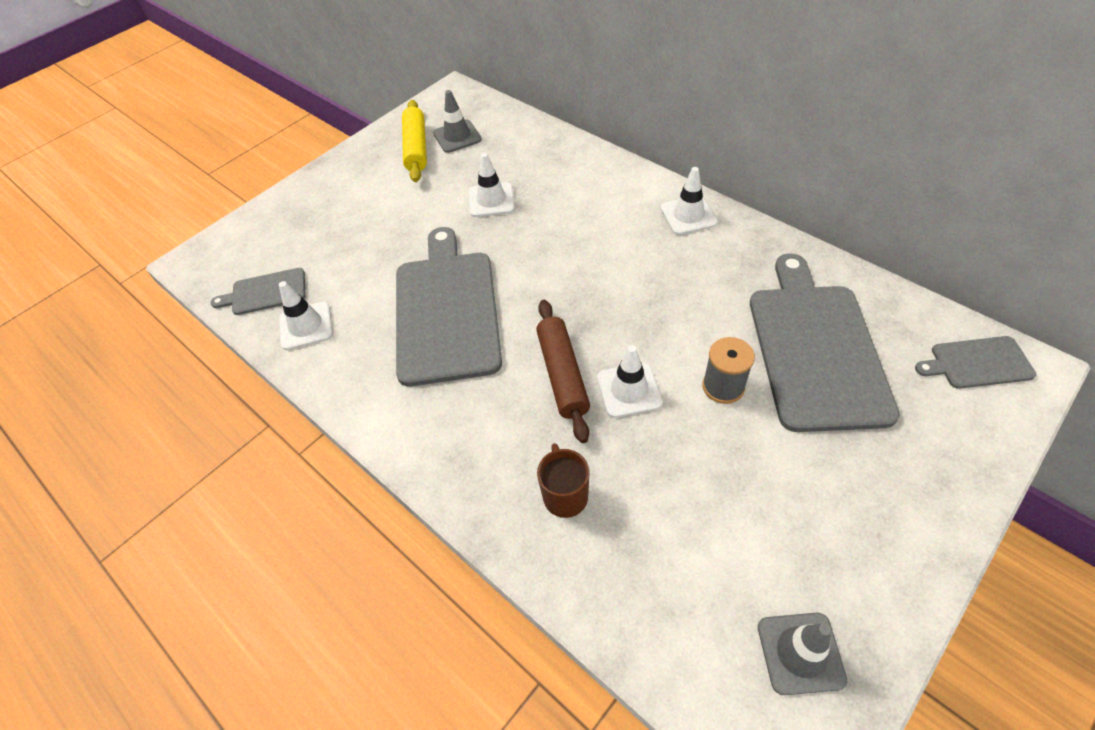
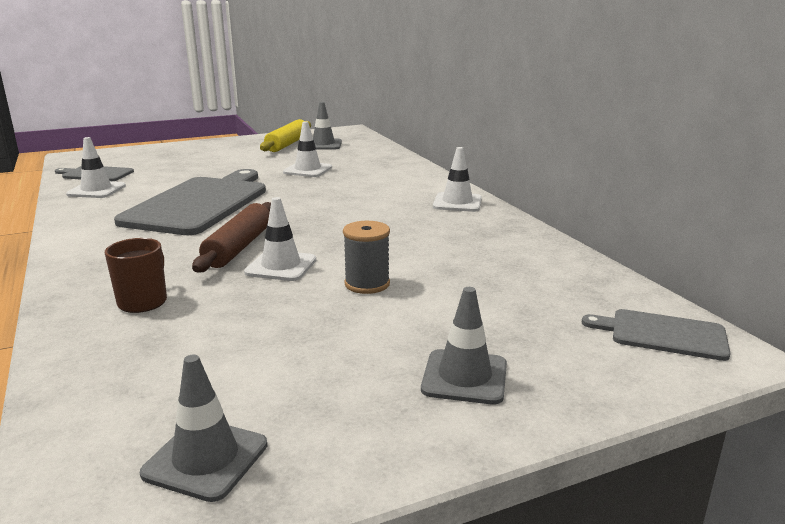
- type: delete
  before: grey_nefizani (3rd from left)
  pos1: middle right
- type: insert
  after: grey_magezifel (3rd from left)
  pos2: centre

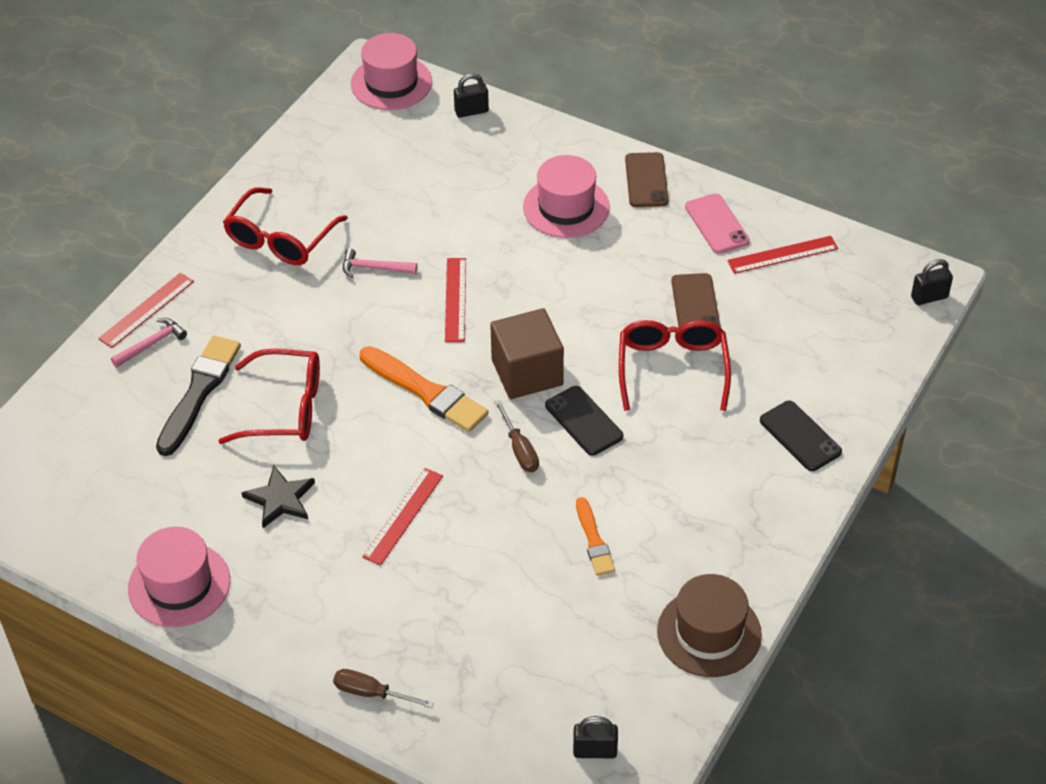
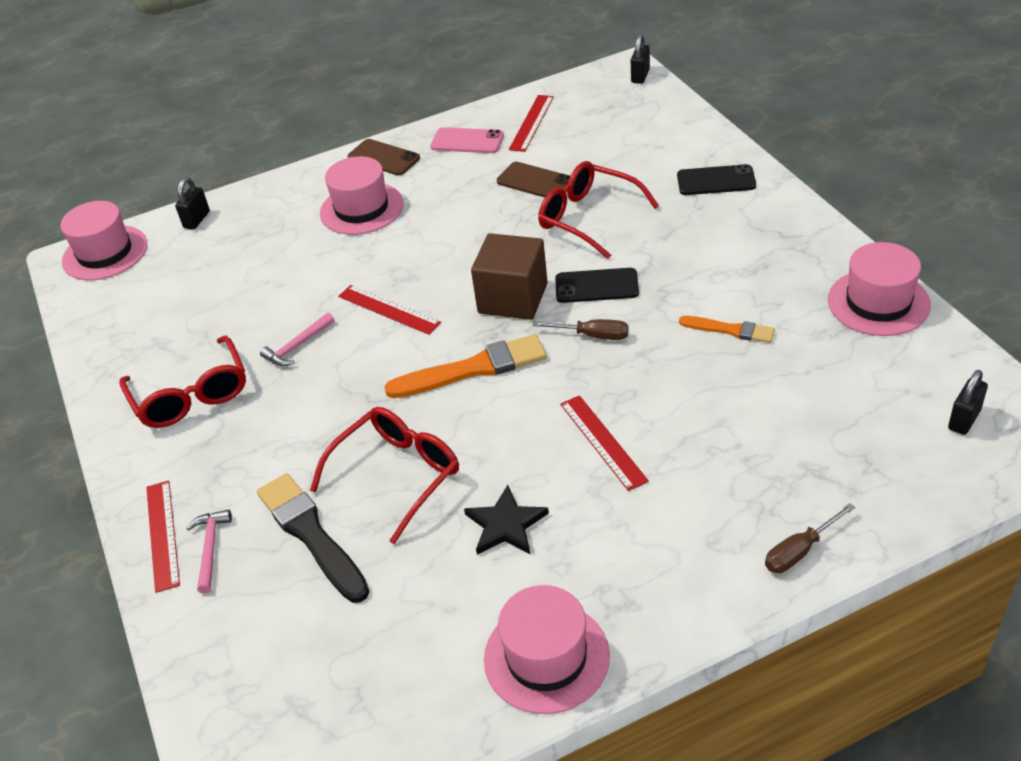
- type: recolor
  before: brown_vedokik
  after: pink_vedokik (4th from left)
  pos1: bottom right
  pos2: middle right

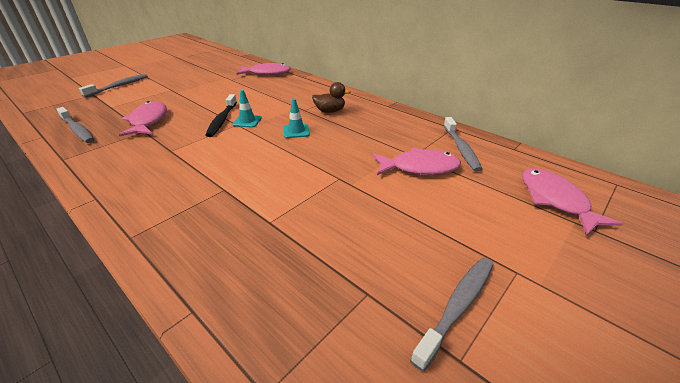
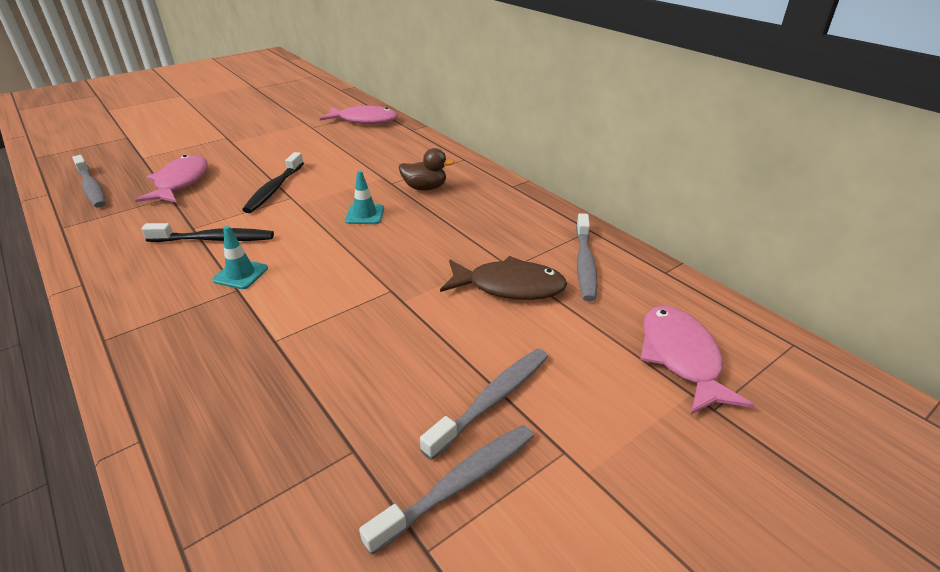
- type: move
  before: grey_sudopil (2nd from left in the first image)
  after: grey_sudopil (3rd from left)
  pos1: top left
  pos2: bottom centre
- type: move
  before: turquoise_magezifel (1st from left)
  pos1: top centre
  pos2: middle left
- type: recolor
  before: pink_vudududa (3rd from left)
  after: brown_vudududa
  pos1: centre
  pos2: centre
- type: insert
  after: black_sudopil (1st from left)
  pos2: middle left

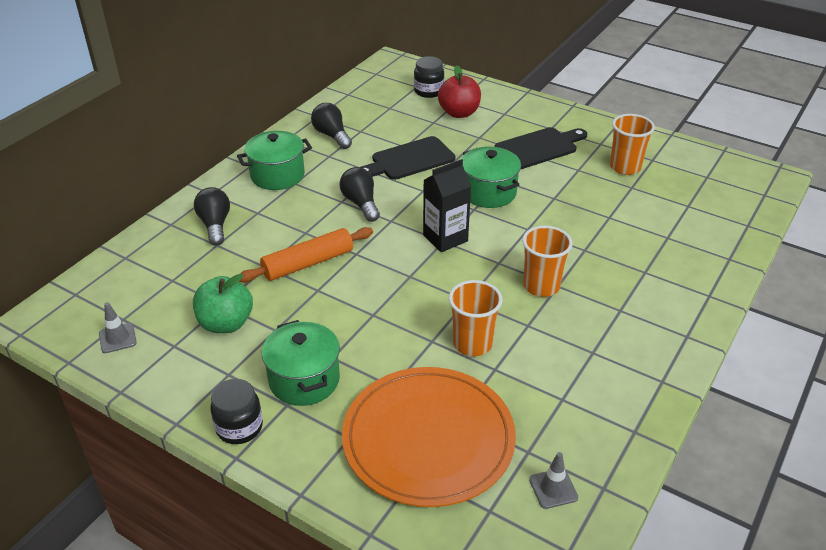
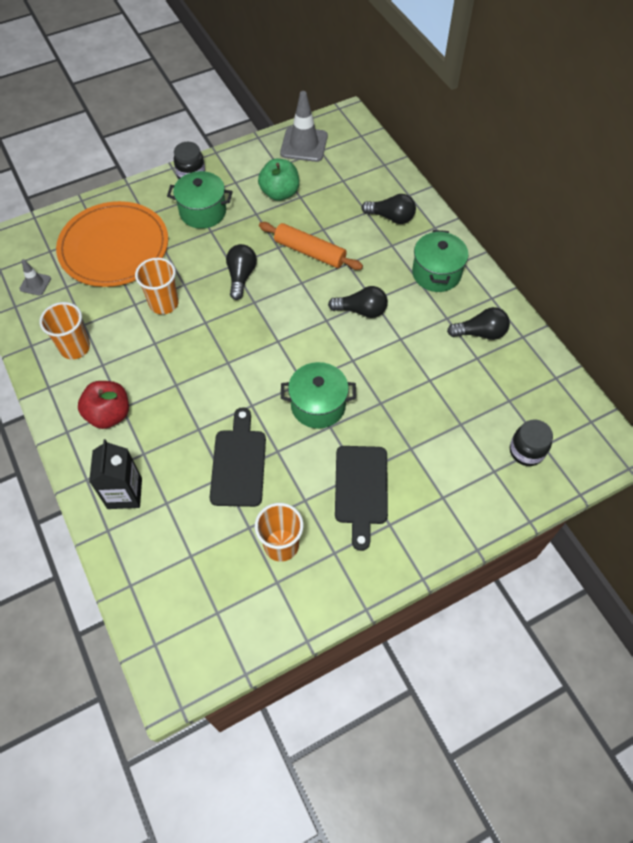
- type: resize
  before: grey_magezifel (1st from left in the first image)
  pos1: middle left
  pos2: top centre
  scale: 1.93
- type: rotate
  before: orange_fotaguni
  pos1: centre
  pos2: top centre
  turn: -60
- type: move
  before: black_nefizani (1st from left)
  pos1: top centre
  pos2: centre
- type: move
  before: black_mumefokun
  pos1: centre
  pos2: middle left
- type: move
  before: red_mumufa
  pos1: top centre
  pos2: middle left
- type: move
  before: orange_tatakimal (2nd from left in the first image)
  after: orange_tatakimal (1st from left)
  pos1: centre
  pos2: middle left
- type: insert
  after: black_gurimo (1st from left)
  pos2: top centre

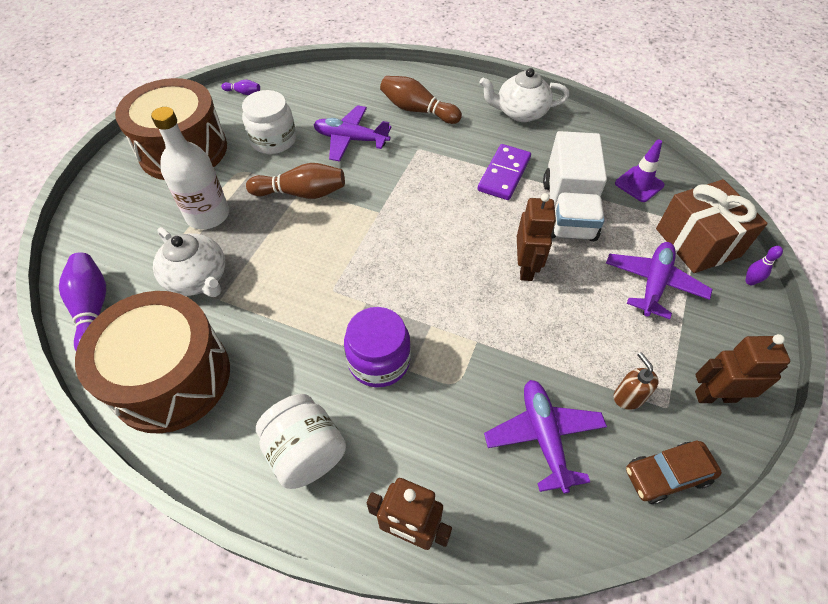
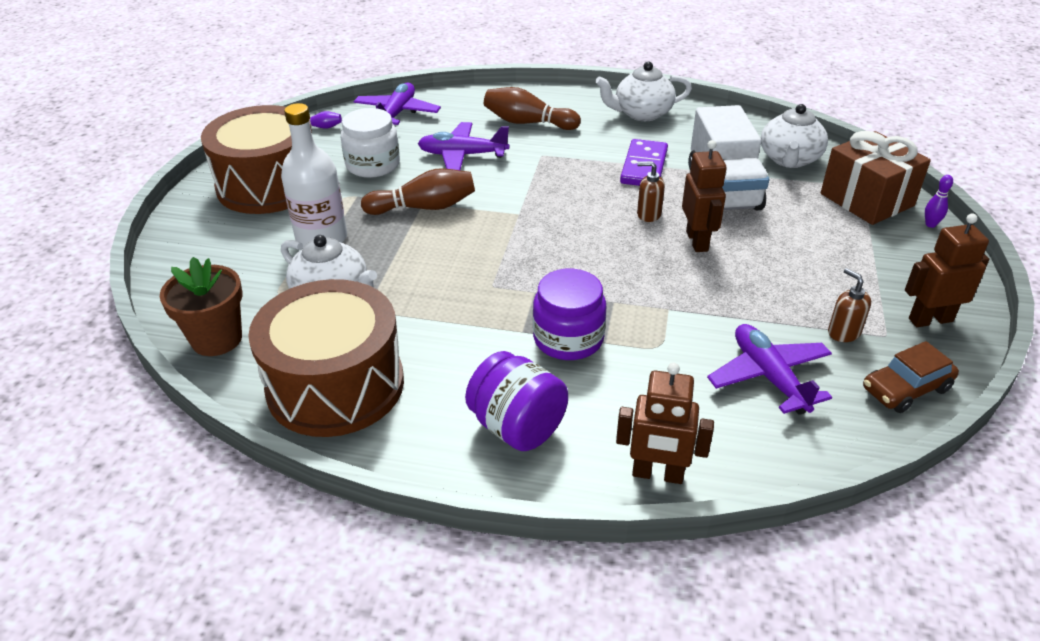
- type: replace
  before: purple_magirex (1st from left)
  after: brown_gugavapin
  pos1: middle left
  pos2: middle left
- type: recolor
  before: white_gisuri (2nd from left)
  after: purple_gisuri (1st from left)
  pos1: bottom centre
  pos2: centre
- type: move
  before: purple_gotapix (3rd from left in the first image)
  after: purple_gotapix (1st from left)
  pos1: middle right
  pos2: top centre
- type: replace
  before: purple_magezifel
  after: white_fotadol (3rd from left)
  pos1: top right
  pos2: top right
- type: insert
  after: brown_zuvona (1st from left)
  pos2: top centre

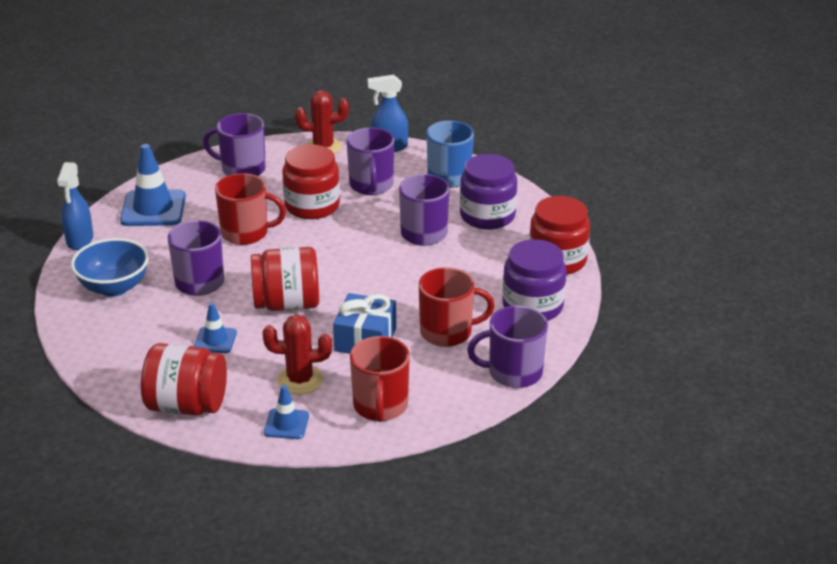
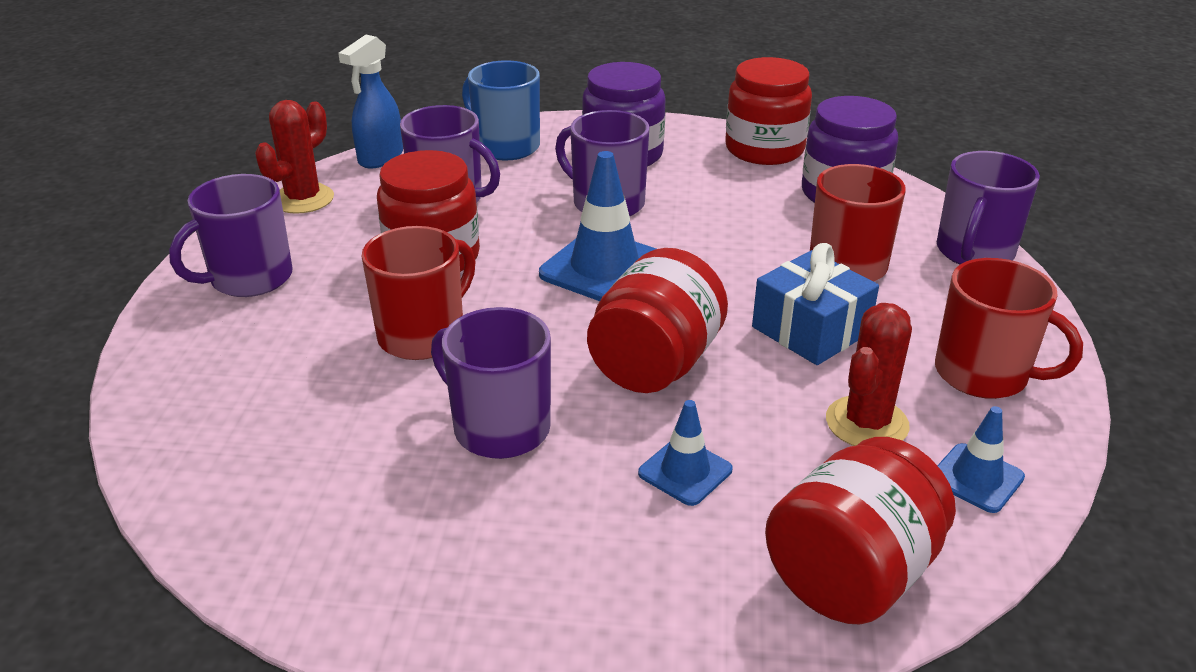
- type: delete
  before: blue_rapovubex (1st from left)
  pos1: middle left
- type: delete
  before: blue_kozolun
  pos1: middle left
- type: move
  before: blue_magezifel (1st from left)
  pos1: top left
  pos2: centre

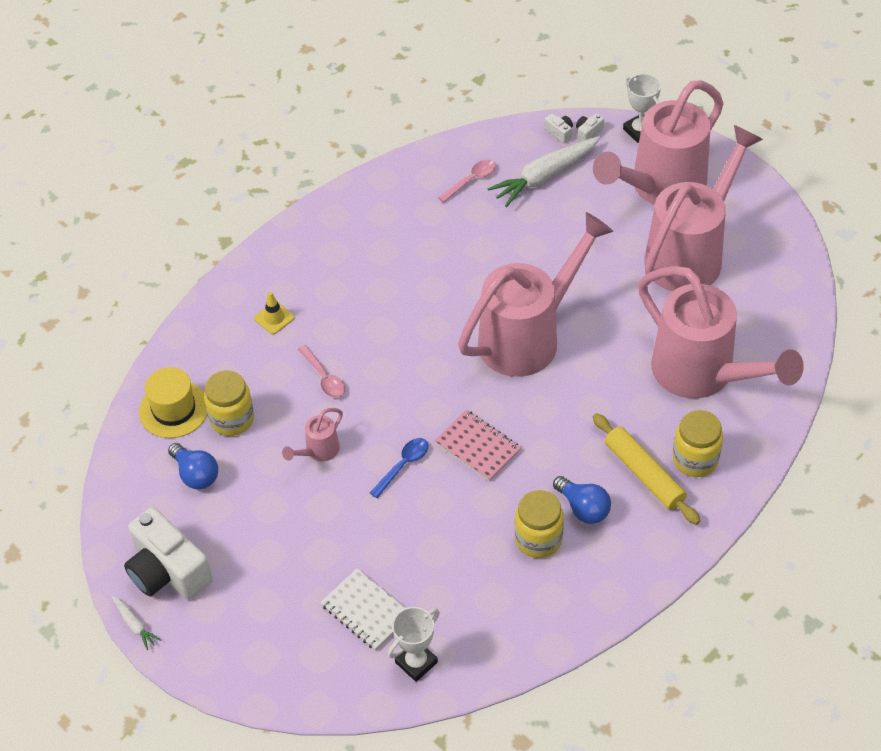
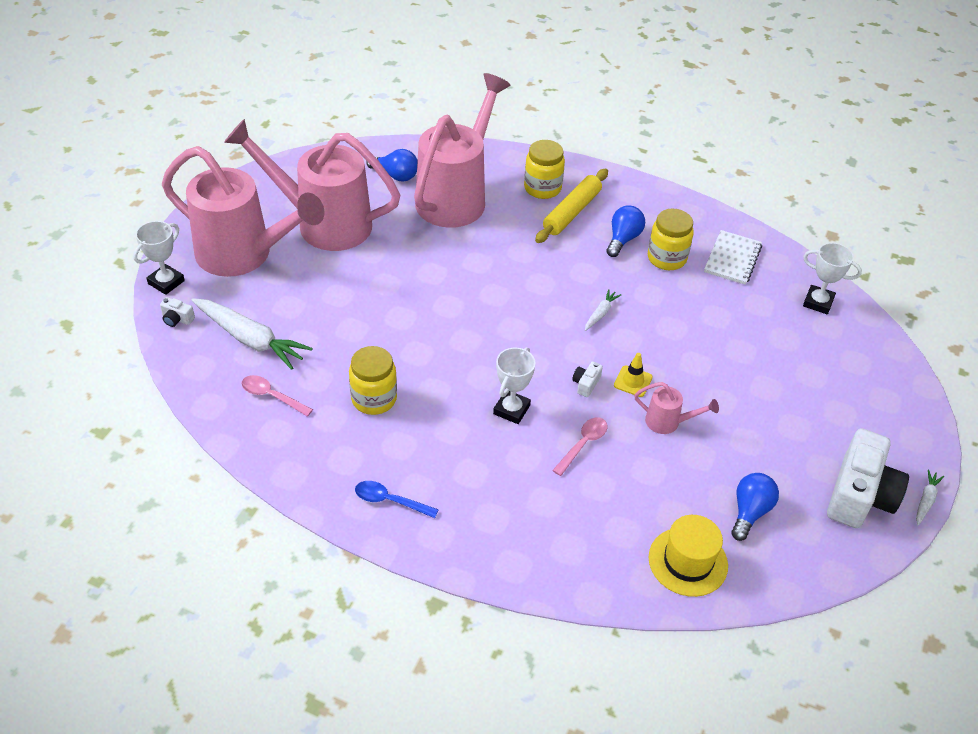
- type: move
  before: yellow_gisuri (1st from left)
  pos1: middle left
  pos2: centre
- type: move
  before: yellow_magezifel
  pos1: middle left
  pos2: centre
- type: move
  before: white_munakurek
  pos1: bottom centre
  pos2: middle right
- type: move
  before: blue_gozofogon
  pos1: centre
  pos2: bottom centre
- type: replace
  before: pink_munakurek
  after: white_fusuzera (2nd from left)
  pos1: centre
  pos2: centre
- type: delete
  before: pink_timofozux (2nd from left)
  pos1: centre
- type: move
  before: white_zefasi (2nd from left)
  pos1: top centre
  pos2: centre
- type: insert
  after: blue_gurimo (1st from left)
  pos2: top centre
- type: insert
  after: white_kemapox (2nd from left)
  pos2: centre

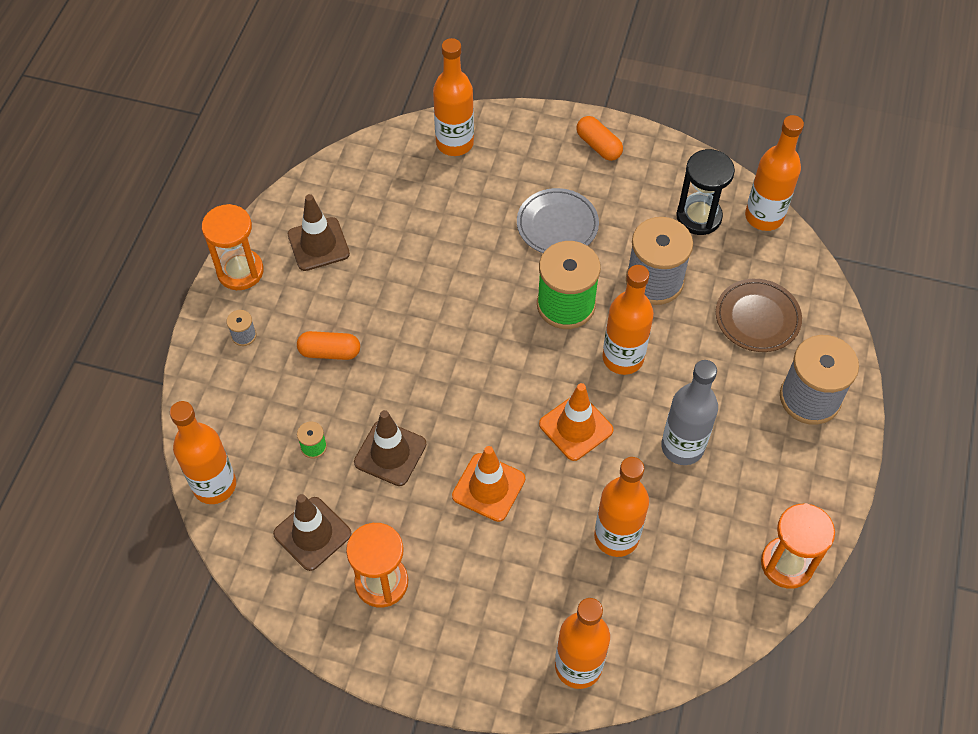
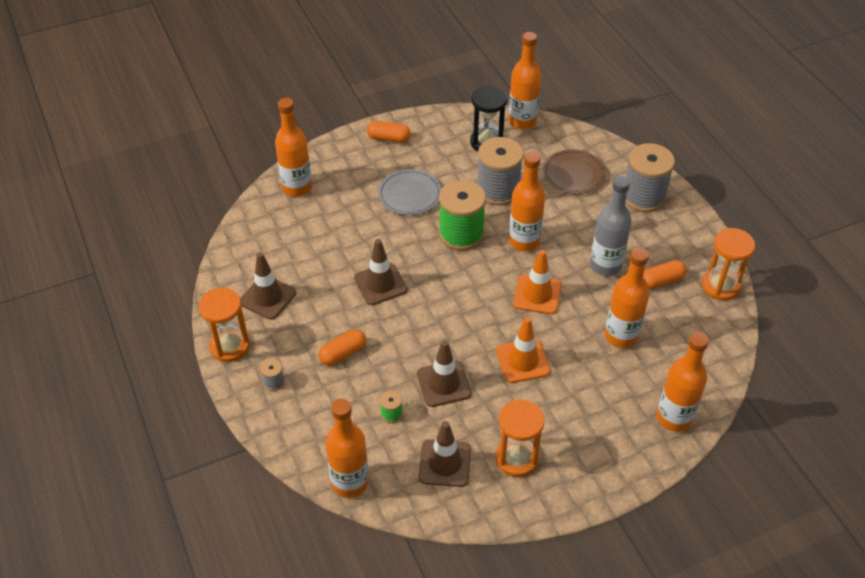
- type: insert
  after: brown_magezifel (2nd from left)
  pos2: centre
- type: insert
  after: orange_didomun (3rd from left)
  pos2: middle right

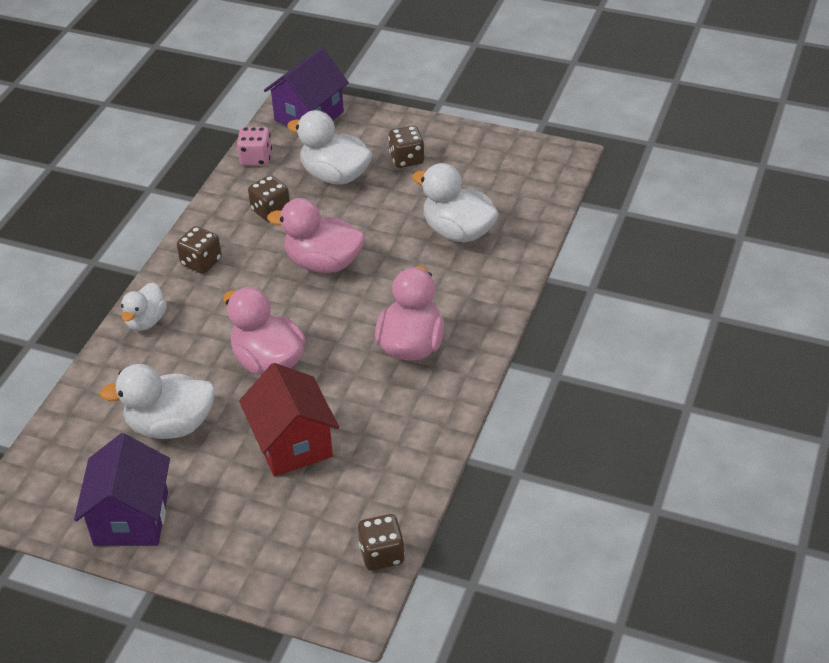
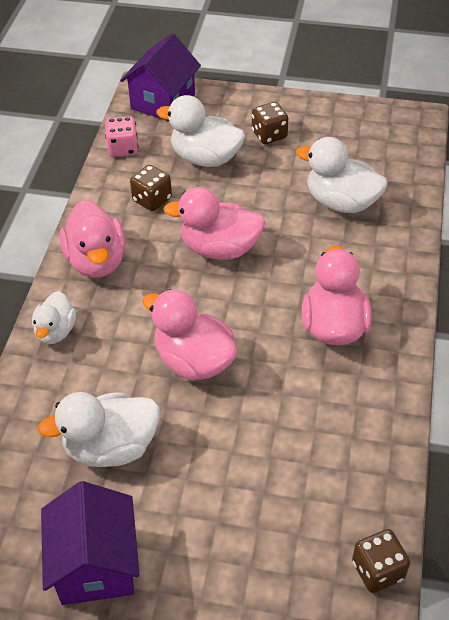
- type: replace
  before: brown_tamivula (1st from left)
  after: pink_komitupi (1st from left)
  pos1: middle left
  pos2: middle left
- type: delete
  before: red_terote
  pos1: centre

